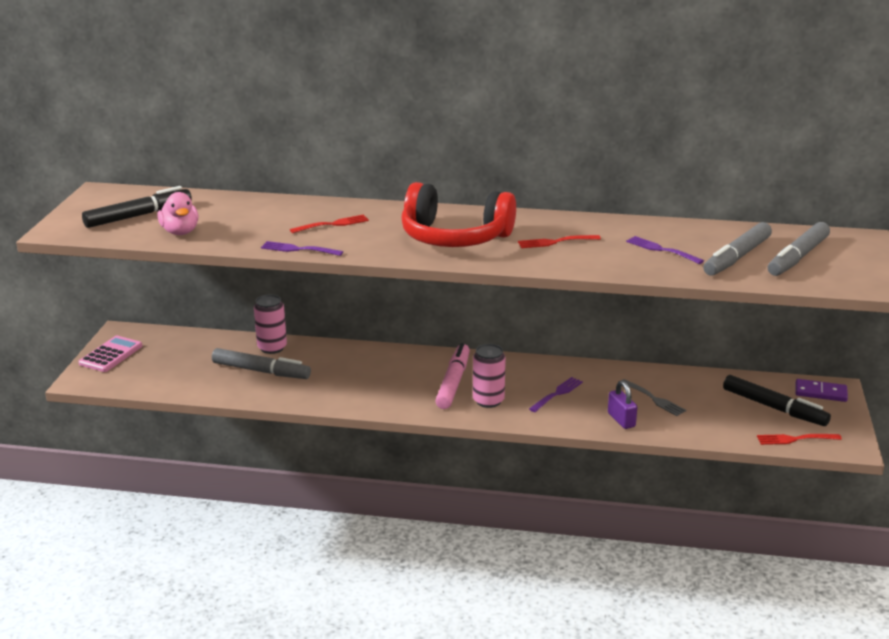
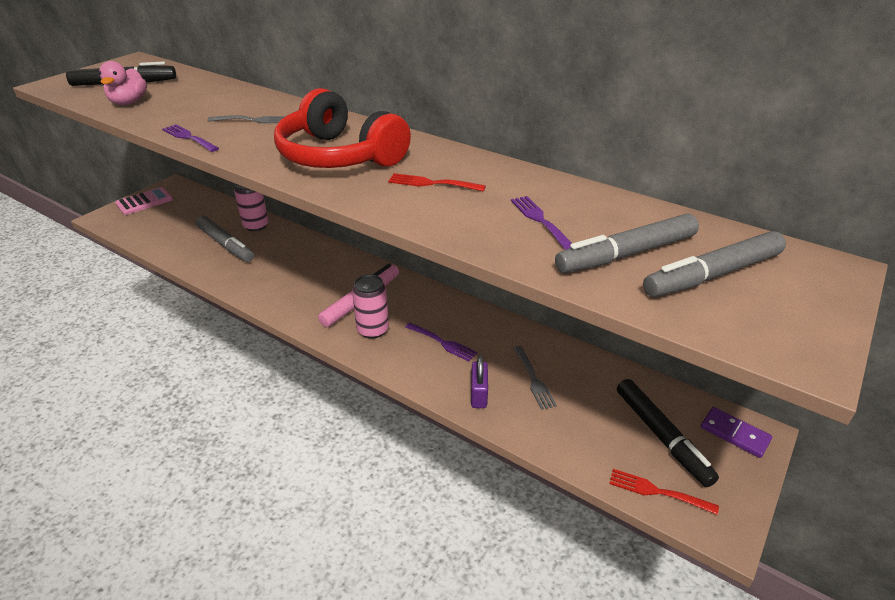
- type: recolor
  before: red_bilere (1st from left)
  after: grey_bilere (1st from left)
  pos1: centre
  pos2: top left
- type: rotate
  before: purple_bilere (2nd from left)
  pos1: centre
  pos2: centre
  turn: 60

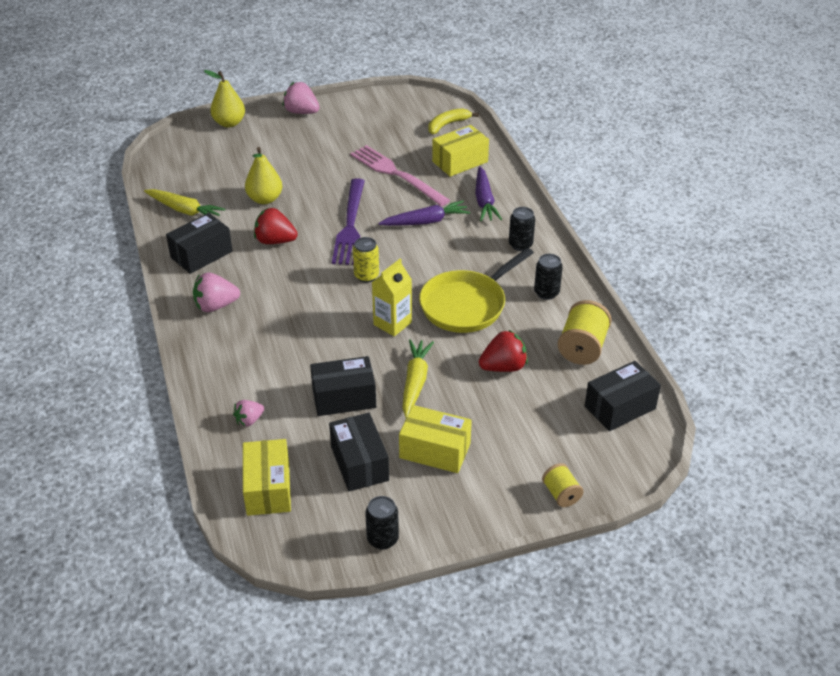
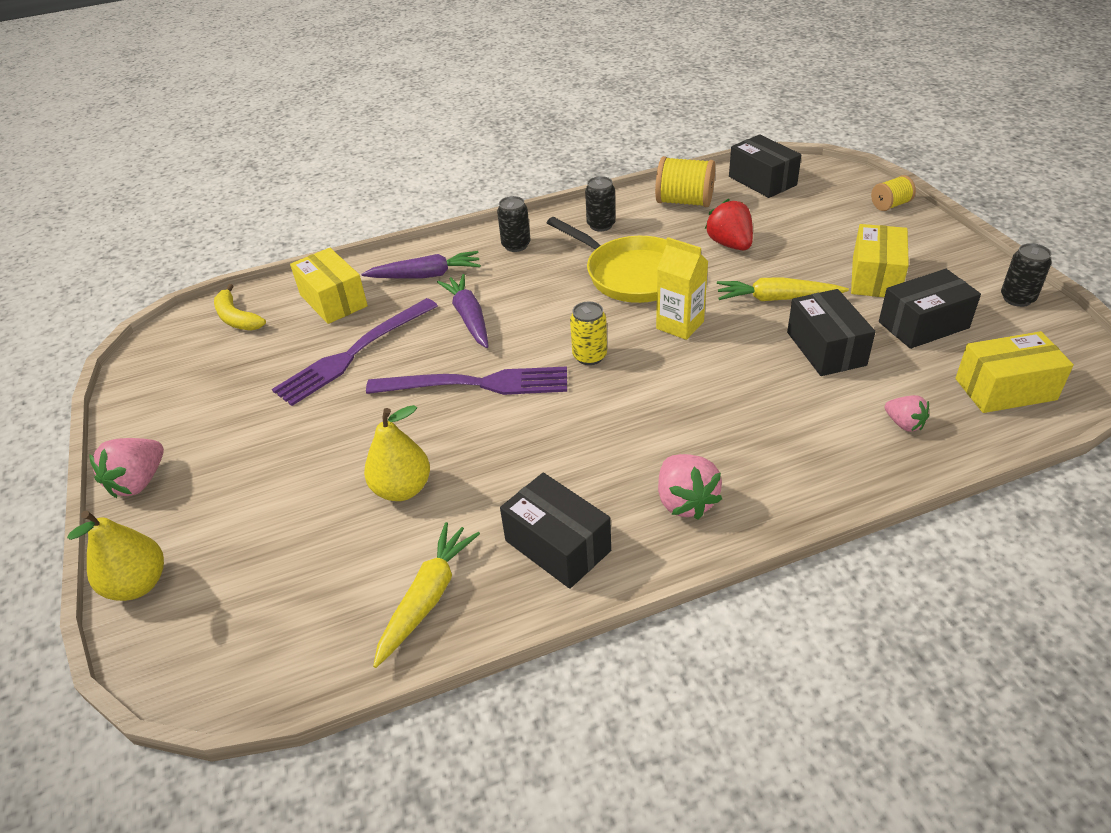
- type: delete
  before: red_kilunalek (1st from left)
  pos1: top left
- type: recolor
  before: pink_bilere
  after: purple_bilere (1st from left)
  pos1: top centre
  pos2: middle left

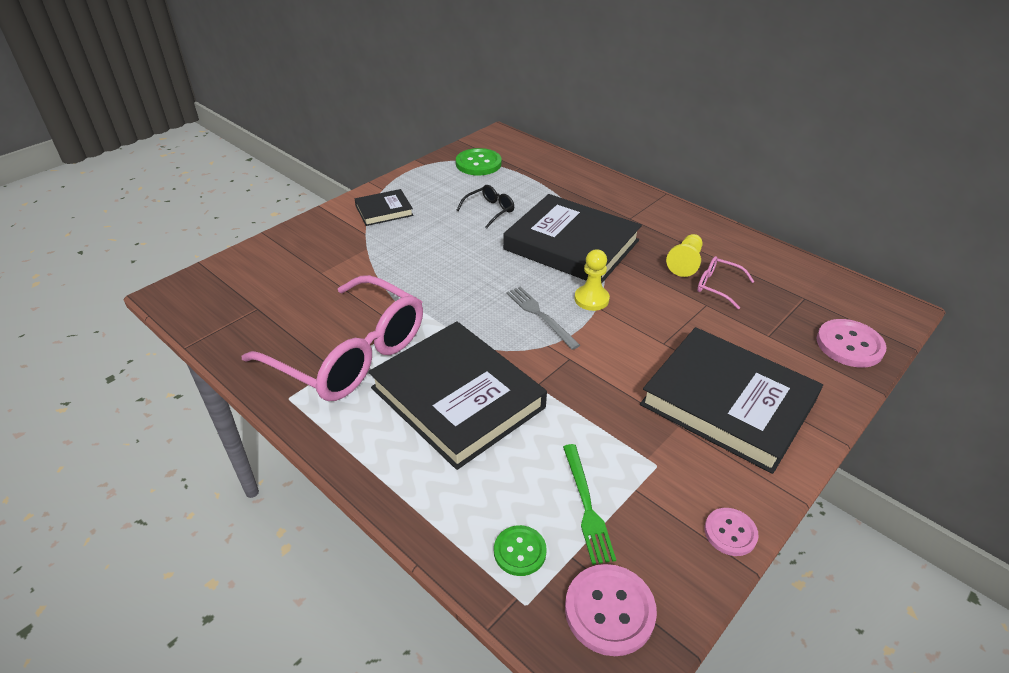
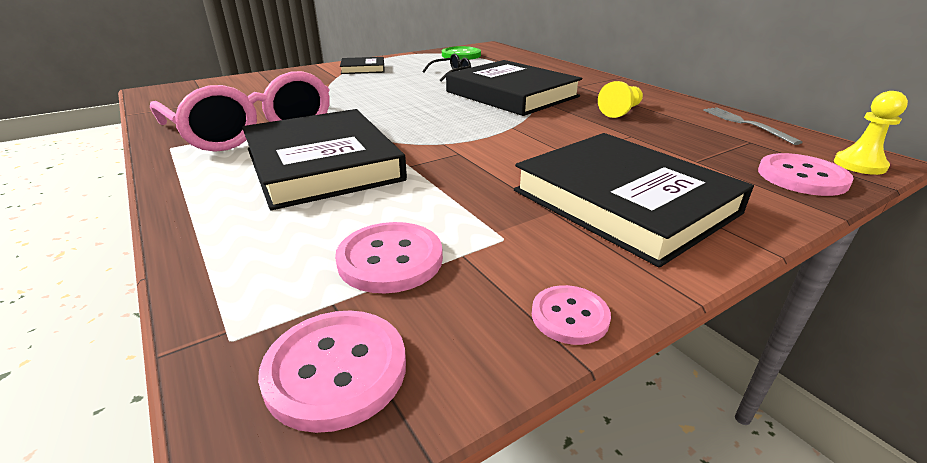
- type: delete
  before: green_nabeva (2nd from left)
  pos1: bottom centre
- type: move
  before: grey_bilere
  pos1: centre
  pos2: top right
- type: replace
  before: green_bilere
  after: pink_nabeva (2nd from left)
  pos1: bottom centre
  pos2: centre
- type: move
  before: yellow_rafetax (1st from left in the first image)
  after: yellow_rafetax (2nd from left)
  pos1: centre
  pos2: top right
- type: delete
  before: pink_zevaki (2nd from left)
  pos1: middle right

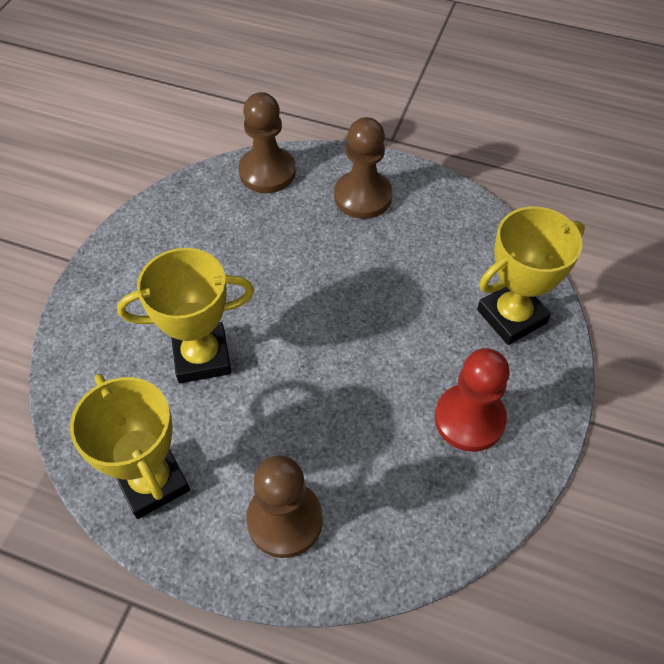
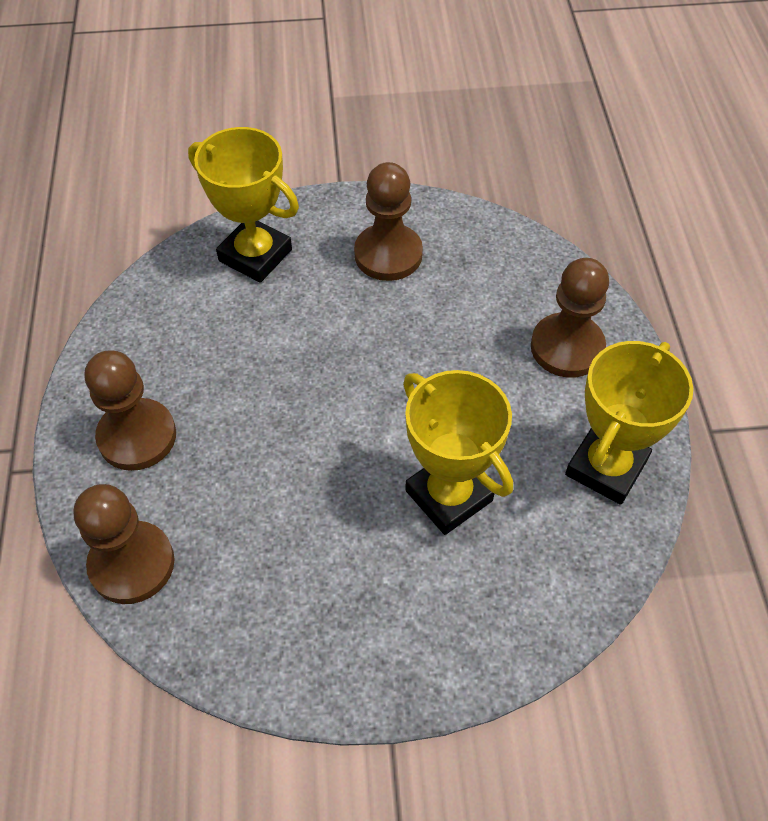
- type: recolor
  before: red_rafetax
  after: brown_rafetax (3rd from left)
  pos1: middle right
  pos2: top centre

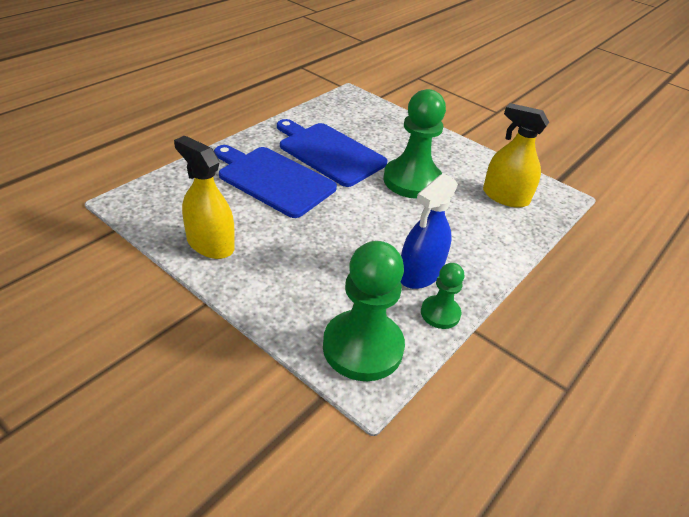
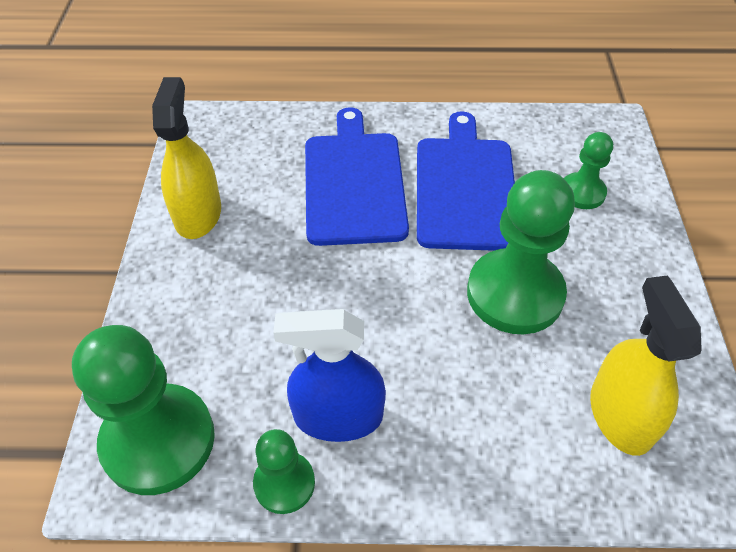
- type: insert
  after: green_rafetax (4th from left)
  pos2: top right

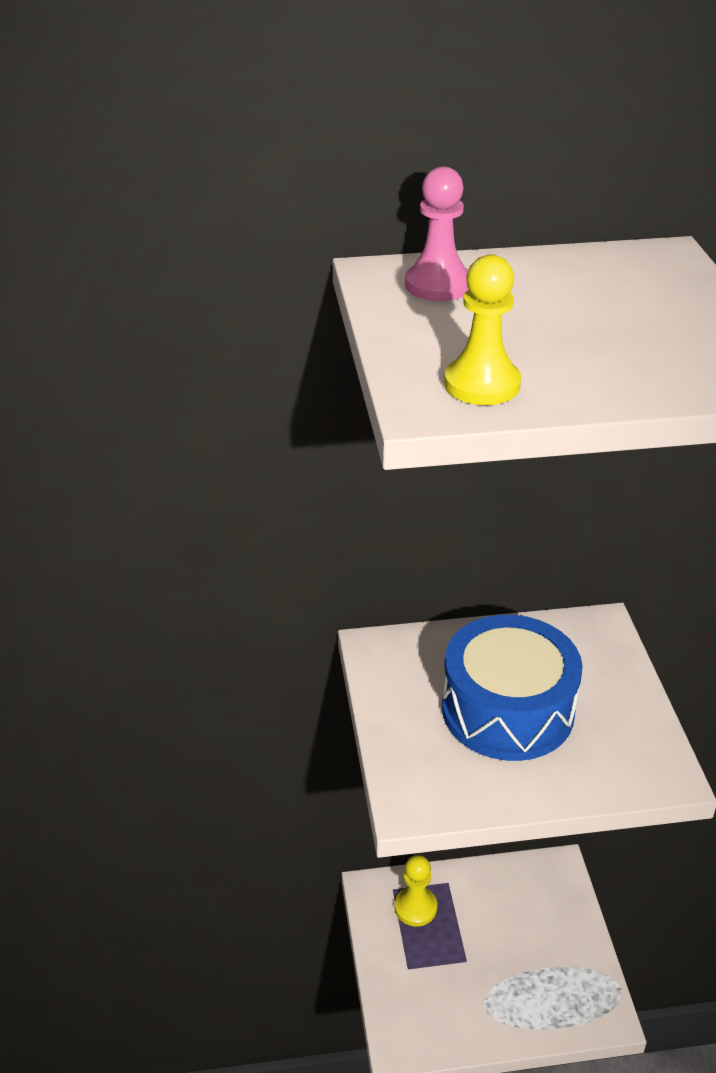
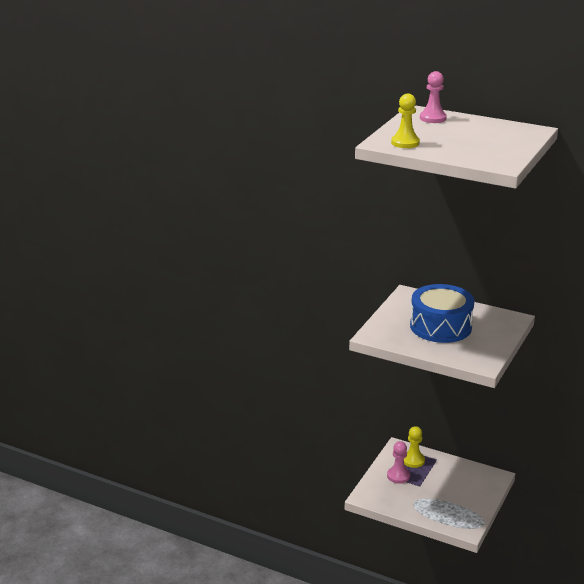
- type: insert
  after: pink_rafetax (1st from left)
  pos2: bottom right

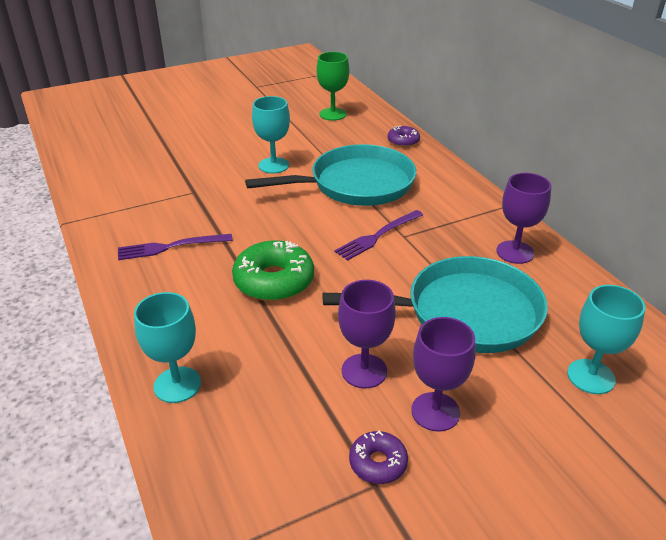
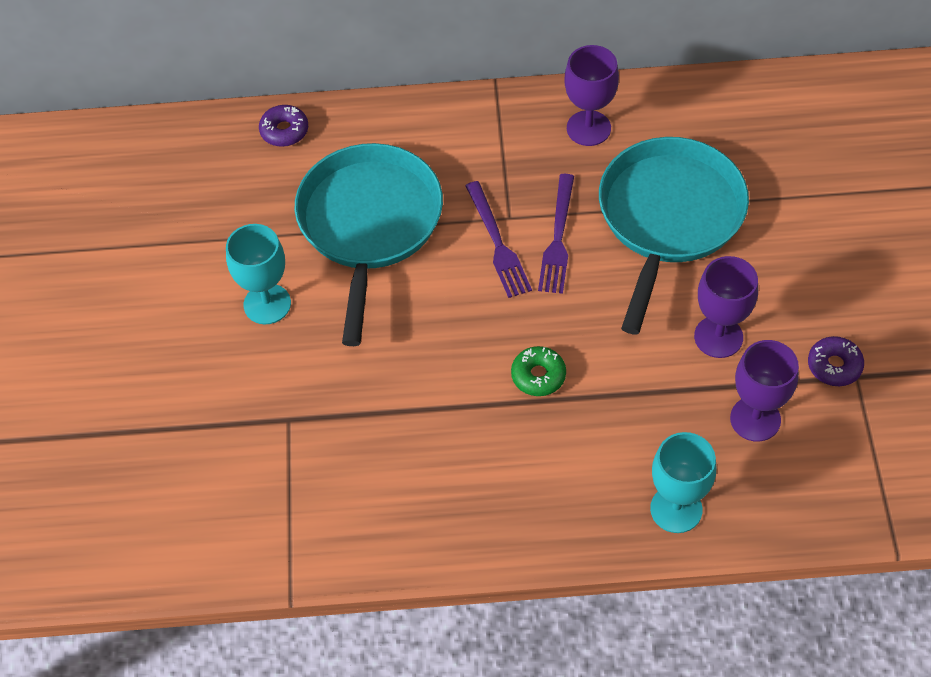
- type: move
  before: purple_bilere (1st from left in the first image)
  after: purple_bilere (2nd from left)
  pos1: middle left
  pos2: centre
- type: resize
  before: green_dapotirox
  pos1: centre
  pos2: centre
  scale: 0.54
- type: delete
  before: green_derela
  pos1: top centre
- type: move
  before: purple_derela (2nd from left in the first image)
  after: purple_derela (3rd from left)
  pos1: bottom centre
  pos2: middle right
- type: delete
  before: turquoise_derela (3rd from left)
  pos1: middle right

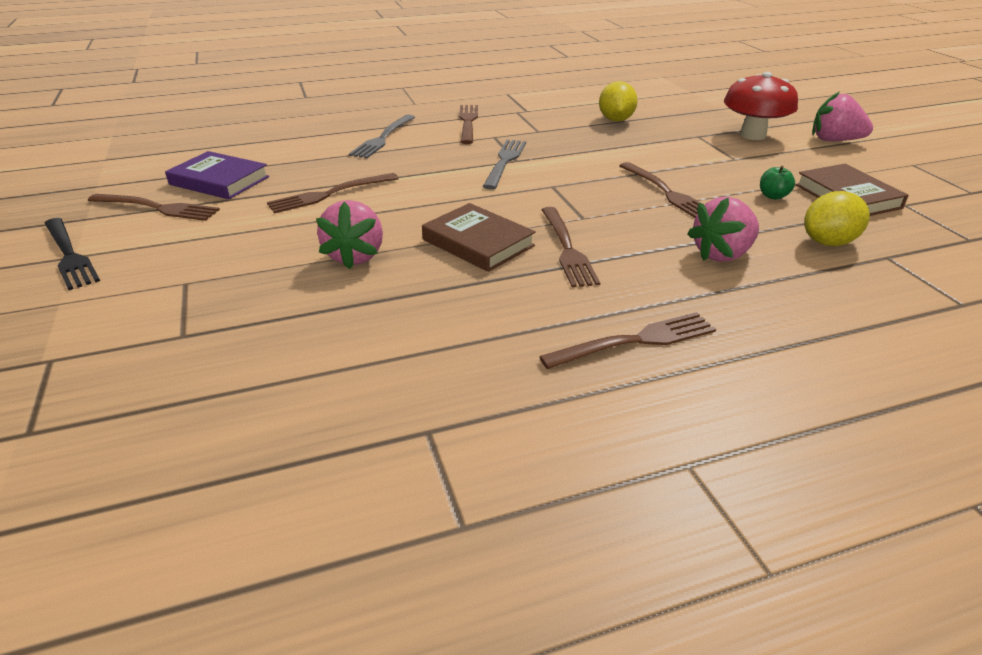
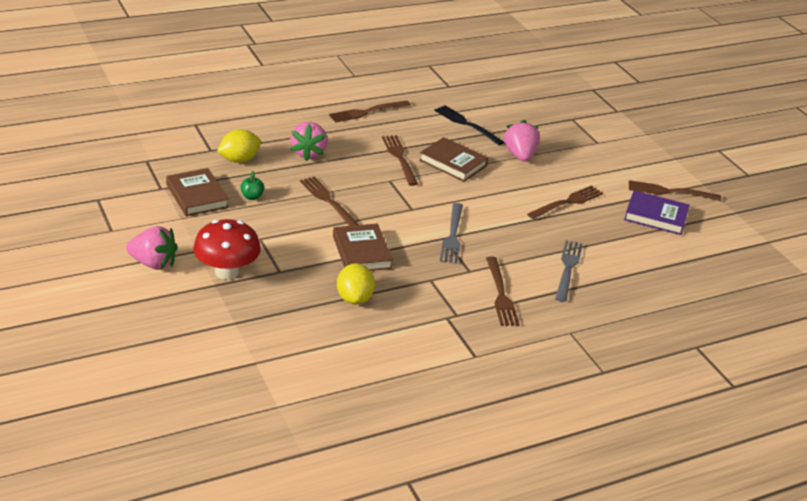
- type: move
  before: black_bilere
  pos1: middle left
  pos2: top centre
- type: rotate
  before: pink_kilunalek (2nd from left)
  pos1: middle right
  pos2: top centre
  turn: 135
- type: insert
  after: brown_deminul (2nd from left)
  pos2: centre

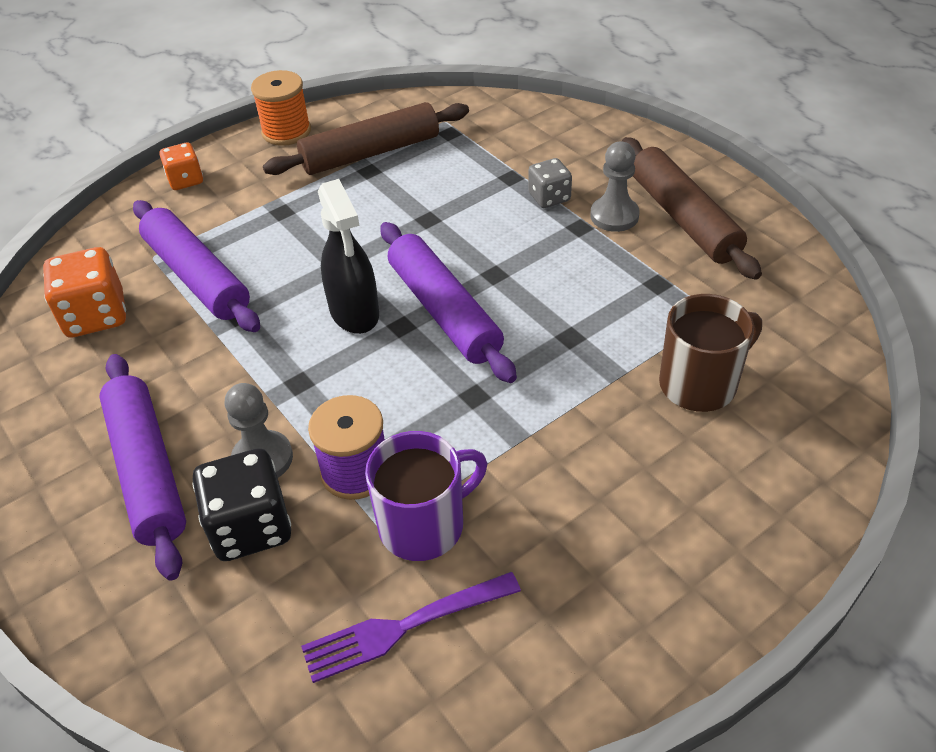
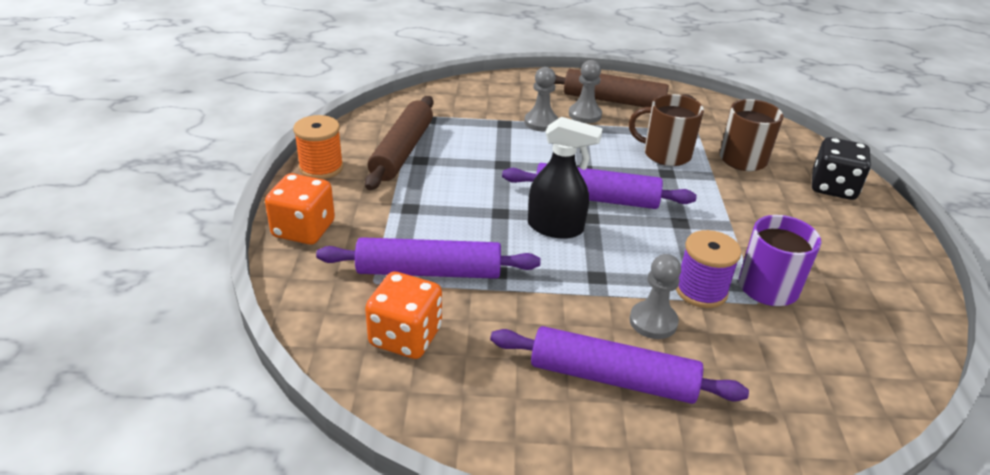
- type: resize
  before: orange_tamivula (2nd from left in the first image)
  pos1: top left
  pos2: middle left
  scale: 1.64
- type: move
  before: black_tamivula
  pos1: bottom left
  pos2: middle right
- type: delete
  before: purple_bilere
  pos1: bottom centre
- type: replace
  before: grey_tamivula
  after: grey_rafetax (1st from left)
  pos1: top centre
  pos2: top centre
- type: insert
  after: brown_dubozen (1st from left)
  pos2: top right

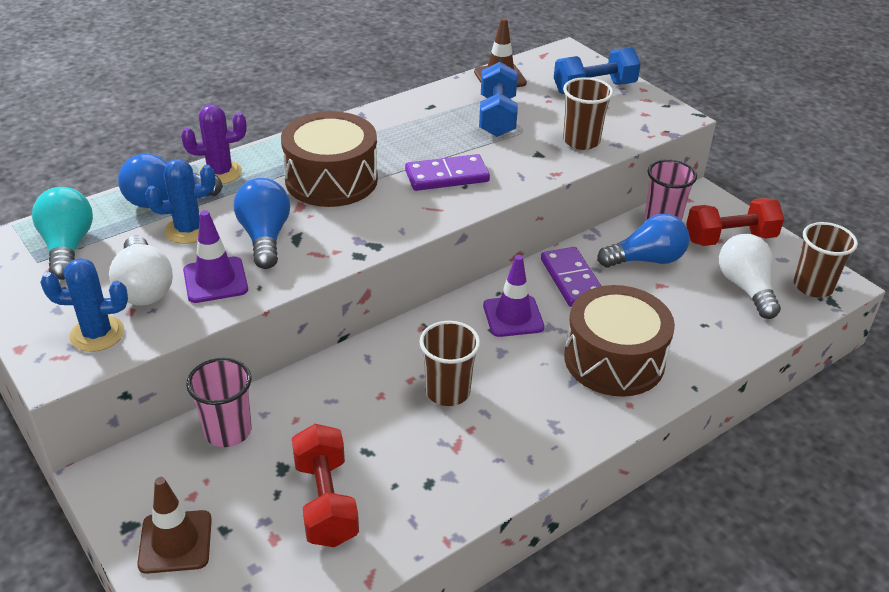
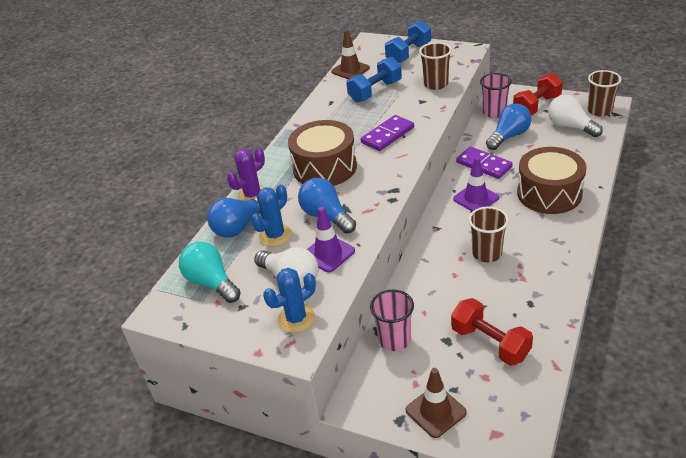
- type: rotate
  before: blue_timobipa (1st from left)
  pos1: top centre
  pos2: top centre
  turn: 75

